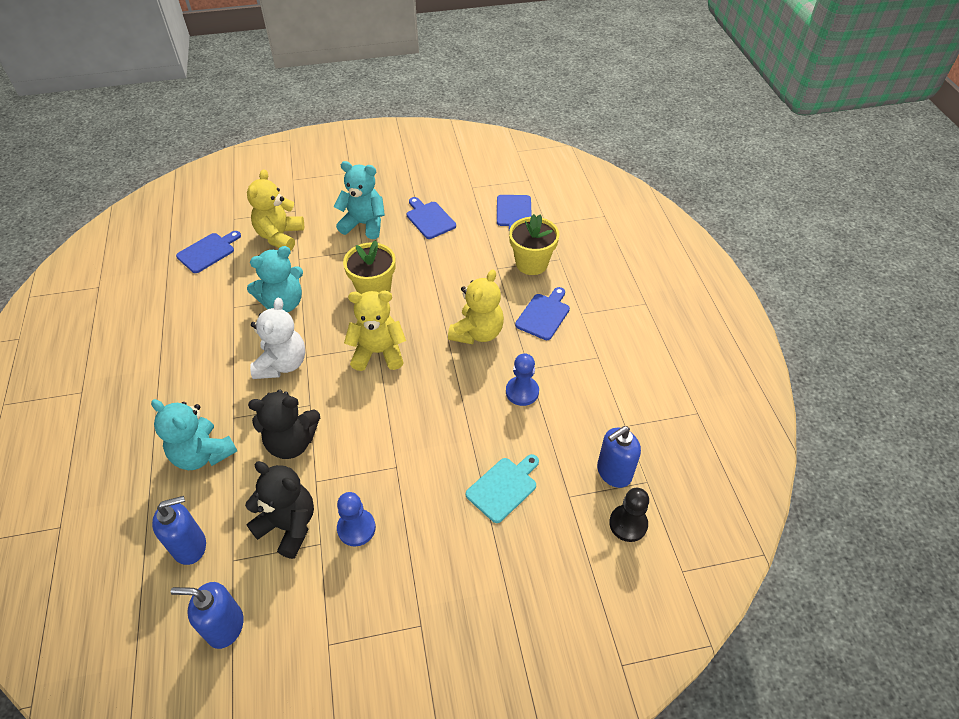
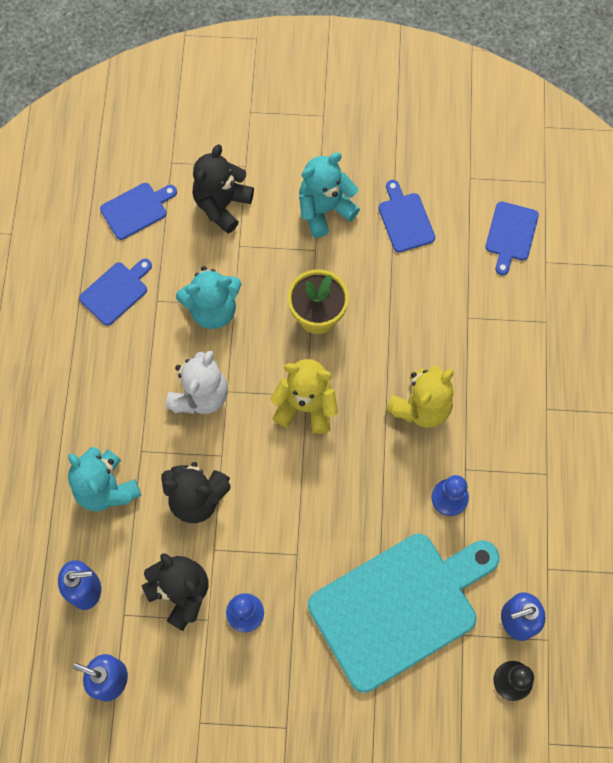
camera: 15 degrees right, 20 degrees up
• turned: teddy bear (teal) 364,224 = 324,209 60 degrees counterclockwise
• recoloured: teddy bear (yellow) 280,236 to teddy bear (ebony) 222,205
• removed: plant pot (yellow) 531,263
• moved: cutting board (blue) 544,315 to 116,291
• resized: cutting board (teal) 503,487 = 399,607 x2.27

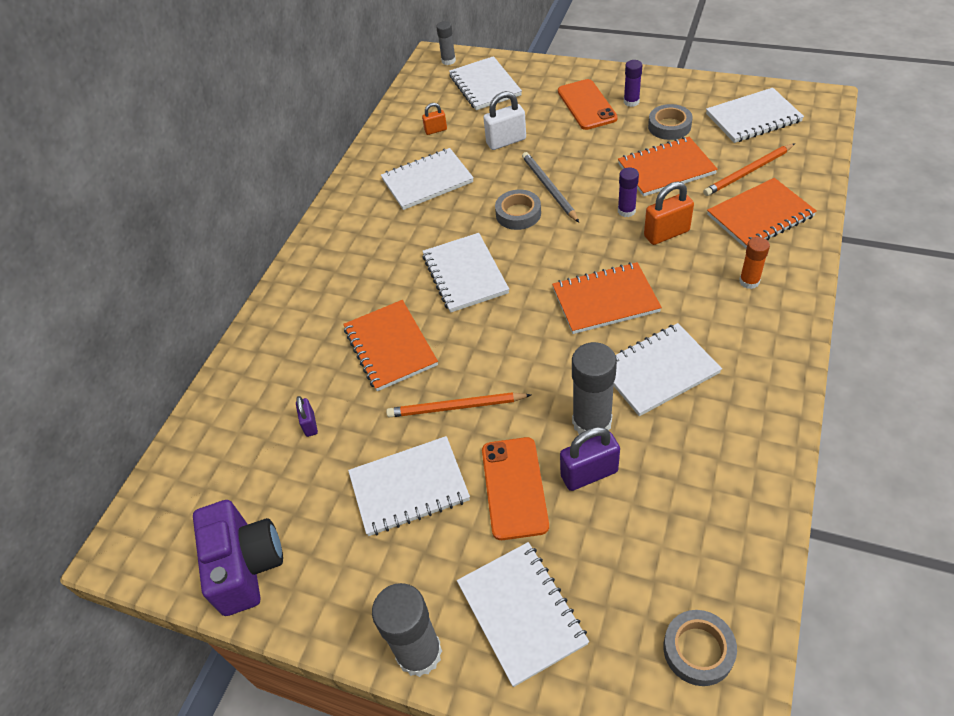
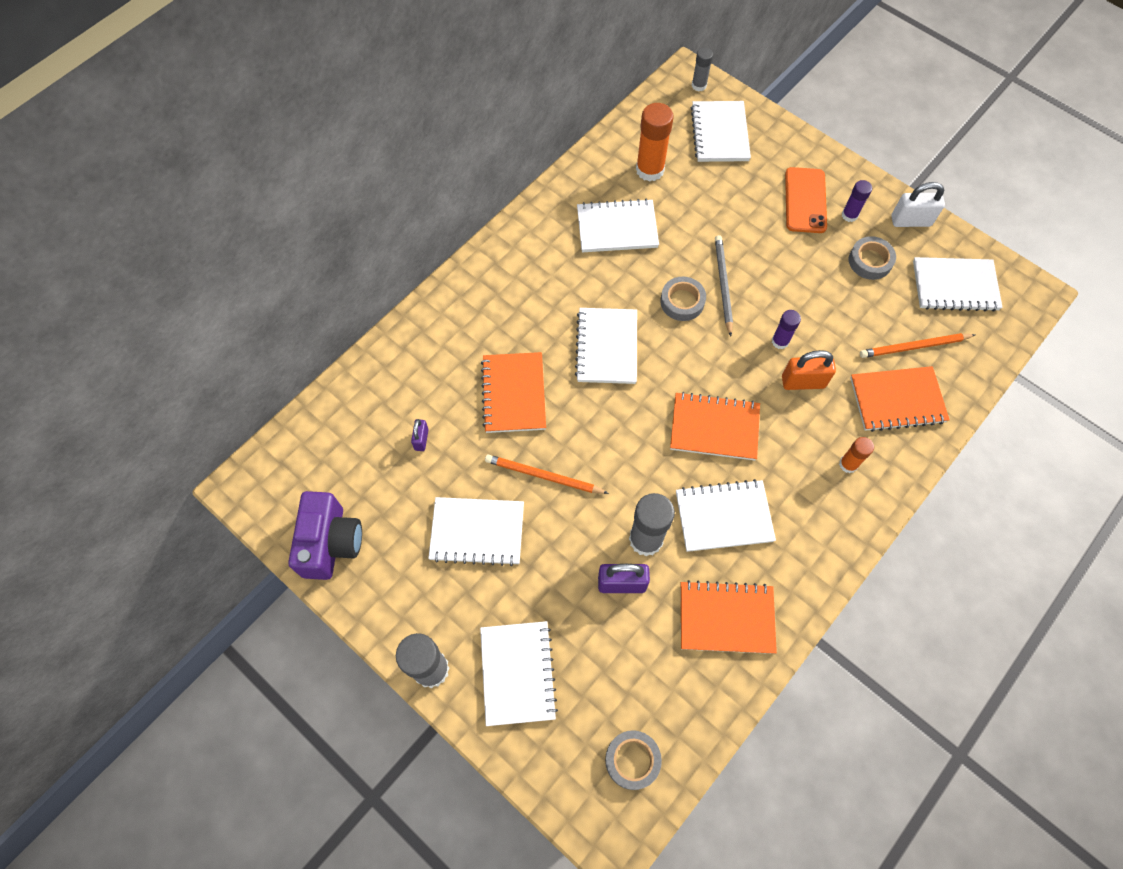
camera: 15 degrees right, 15 degrees up
• moved: small lock (snow-white) 506,141 to 910,221
• replaced: small lock (orange-coloured) 436,130 to glue (orange-coloured) 650,170
• moved: exercise book (orange-coloured) 666,169 to 726,618
• removed: phone (orange-coloured) 514,487

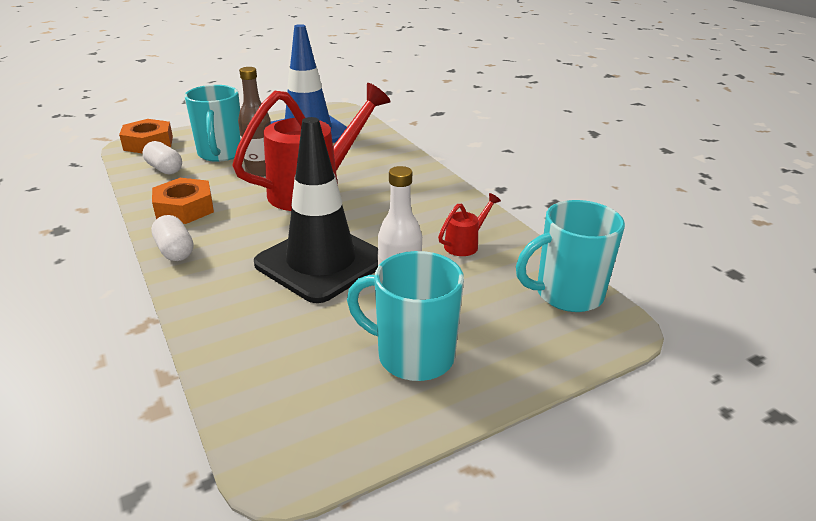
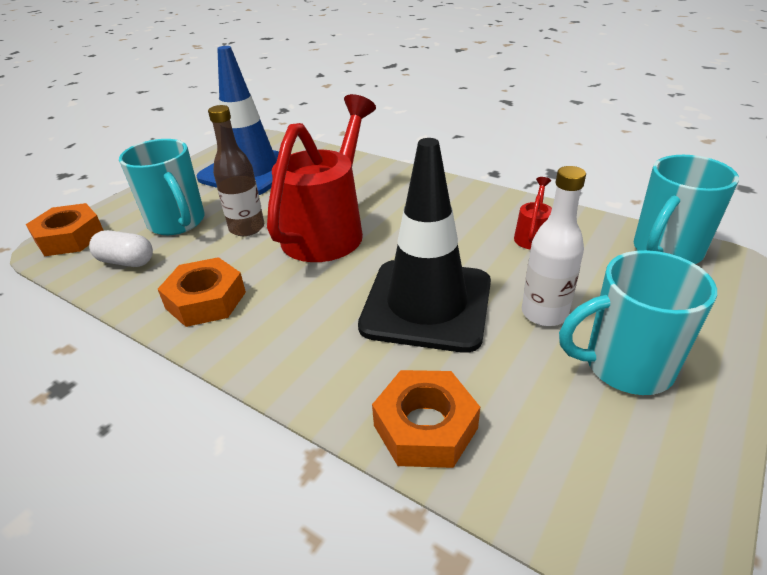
camera: 25 degrees left, 5 degrees up
• removed: pill (snow-white) 175,251
• added: hex nut (orange-coloured) 425,427

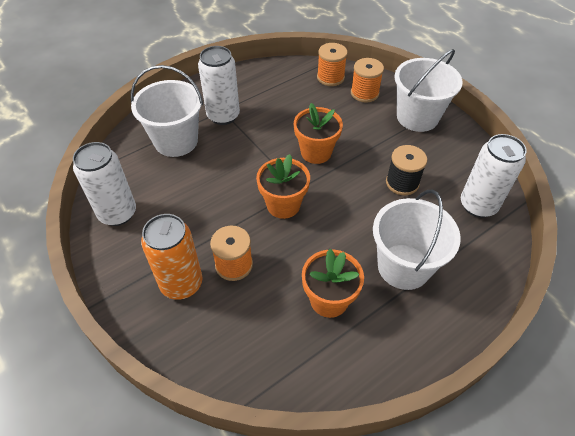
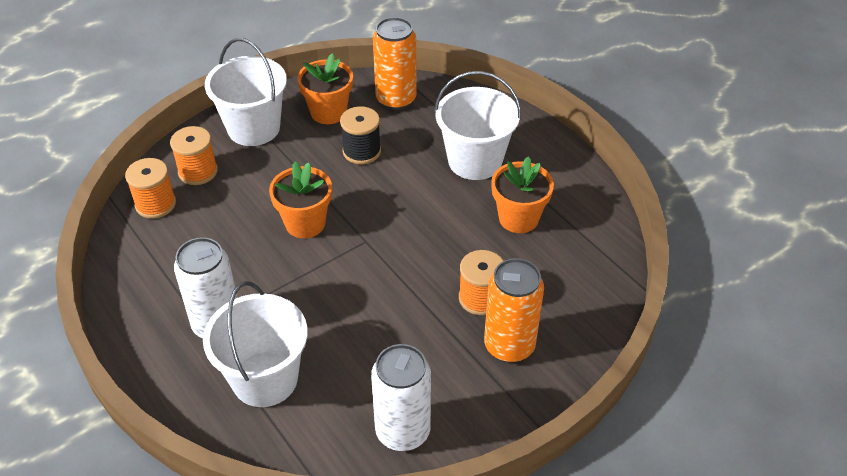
camera: 90 degrees left, 5 degrees down
• recoloured: soda can (snow-white) 478,205 to soda can (orange-coloured) 396,99
• moved: plant pot (orange-coloured) 283,205 to 328,112

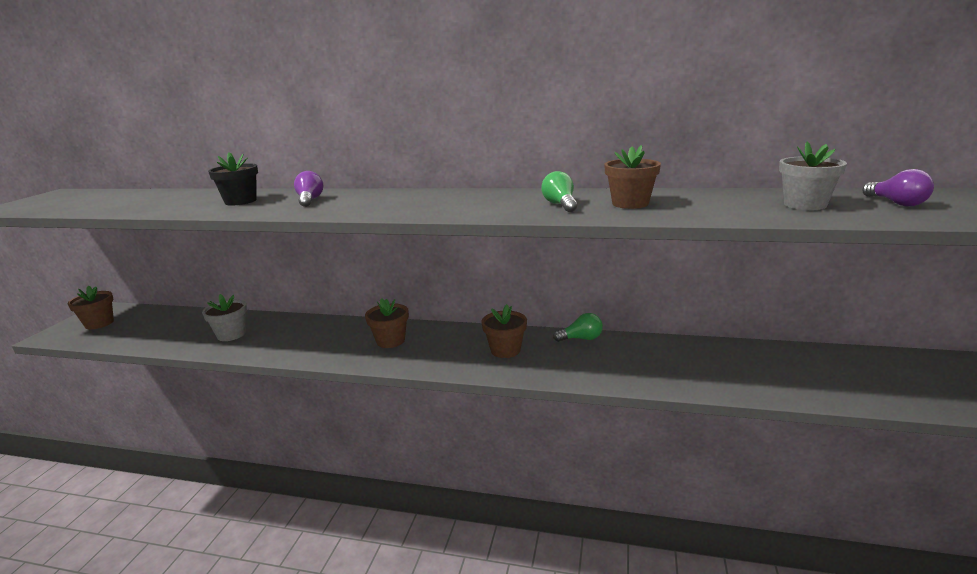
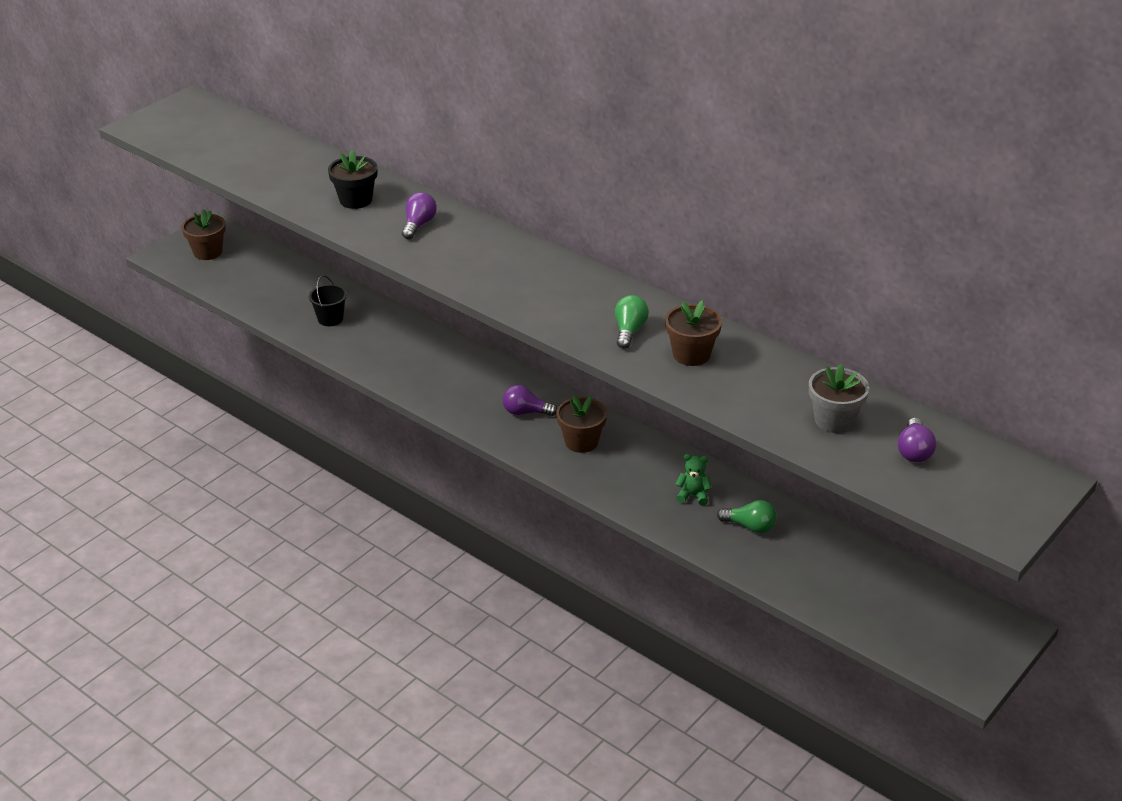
camera: 25 degrees right, 15 degrees up
• replaced: plant pot (gray) 231,334 to pail (ebony) 330,319
• removed: plant pot (russet) 390,341
• moved: light bulb (leaf-green) 581,339 to 750,526
• added: light bulb (royal purple) 526,412
• added: teddy bear (leaf-green) 693,495

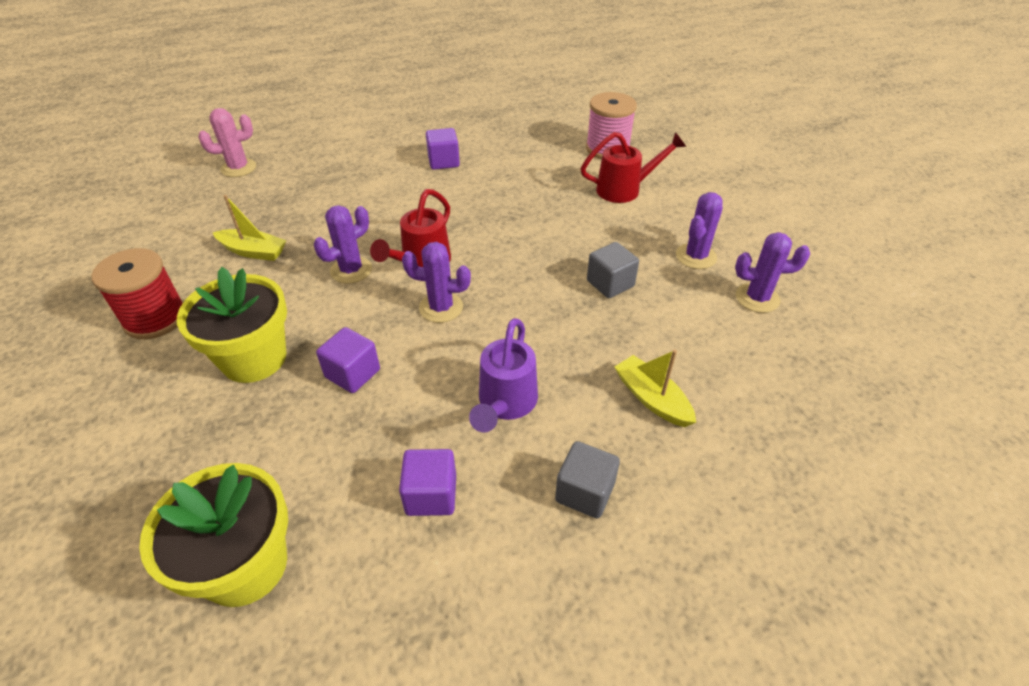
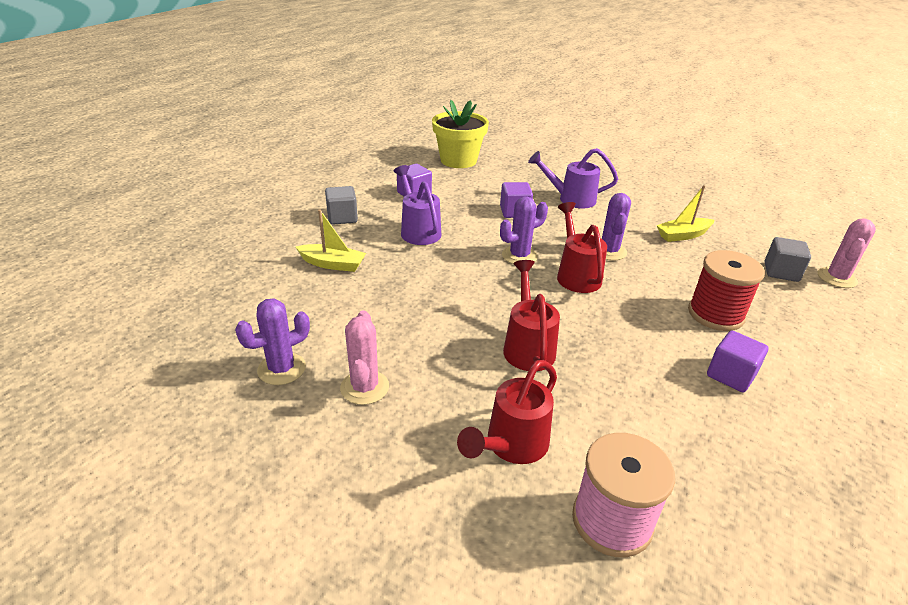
camera: 140 degrees right, 10 degrees down
• recoloured: saguaro cactus (royal purple) 696,256 to saguaro cactus (rose-pink) 364,387
• moved: solid cube (gray) 610,283 to 781,272
• moved: bobbin (red) 155,318 to 715,314
• replaced: plant pot (yellow) 254,358 to watering can (royal purple) 571,199
• added: watering can (red) 528,346

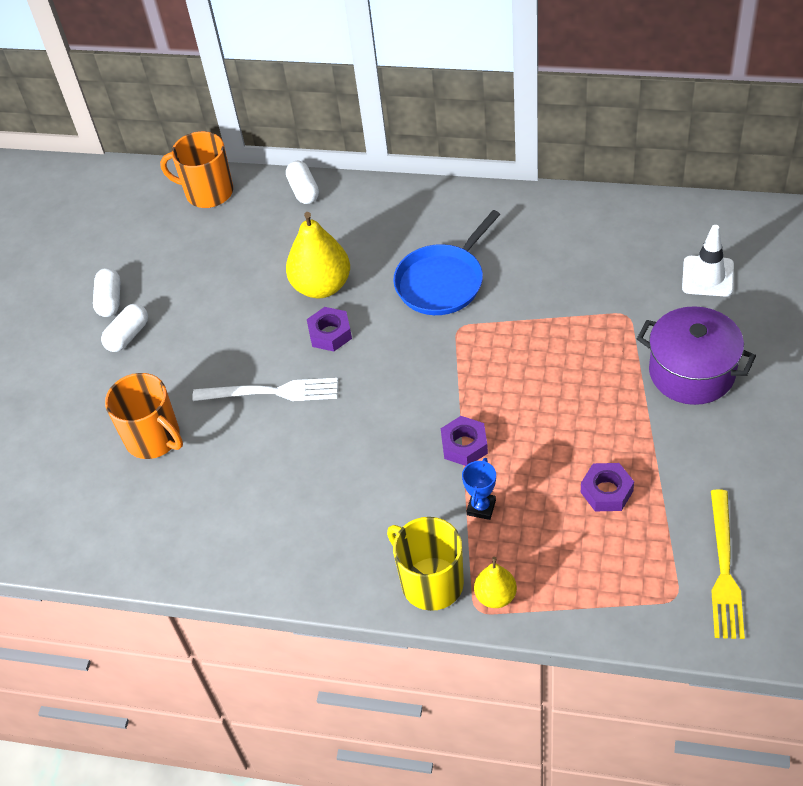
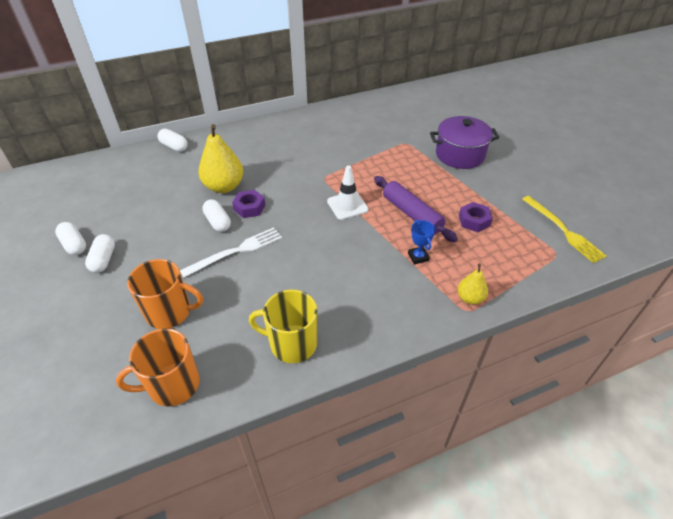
camera: 40 degrees left, 5 degrees down
• moved: tea mug (orange-coloured) 208,192 to 172,385
• removed: frying pan (blue) 442,282
• moved: safety cone (snow-white) 708,276 to 347,205
• removed: hex nut (royal purple) 464,445
• moved: tea mug (yellow) 430,582 to 292,343
• added: rolling pin (royal purple) 411,214
• added: pill (snow-white) 218,222

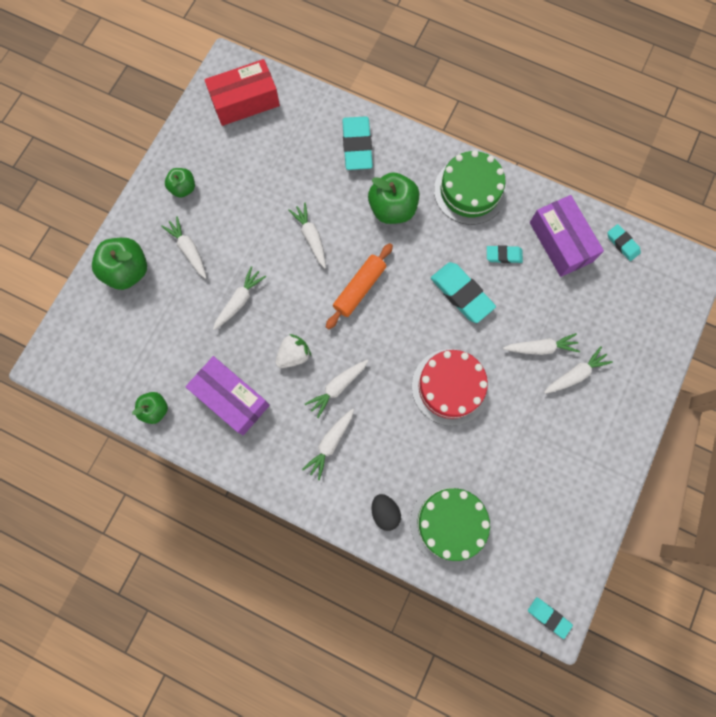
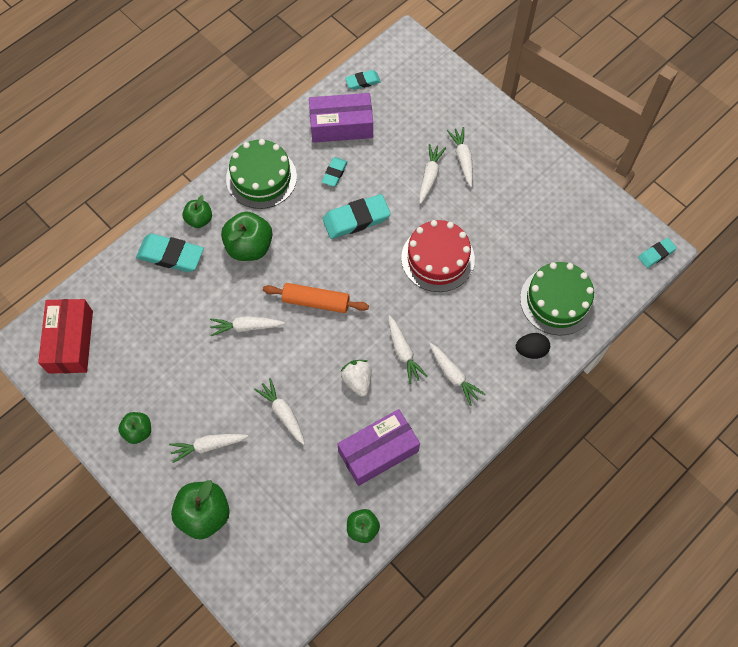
camera: 70 degrees left, 10 degrees down
• turned: rolling pin (orange-coloured) 359,289 = 316,301 45 degrees counterclockwise
• added: apple fruit (leaf-green) 199,219

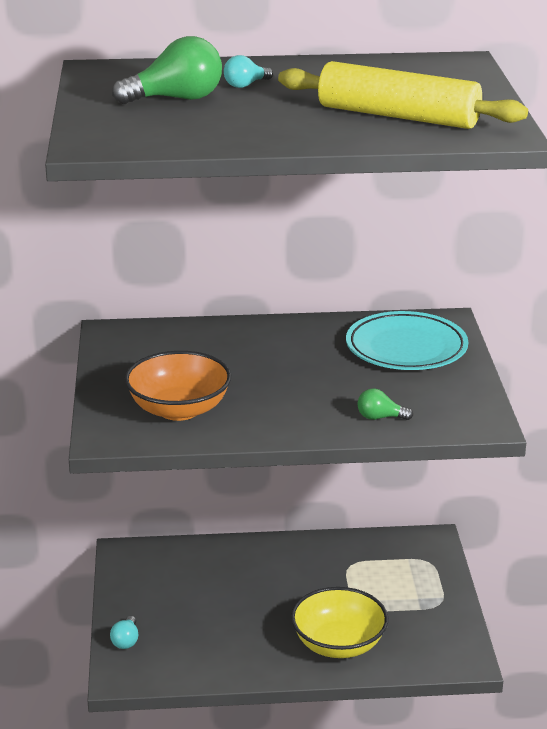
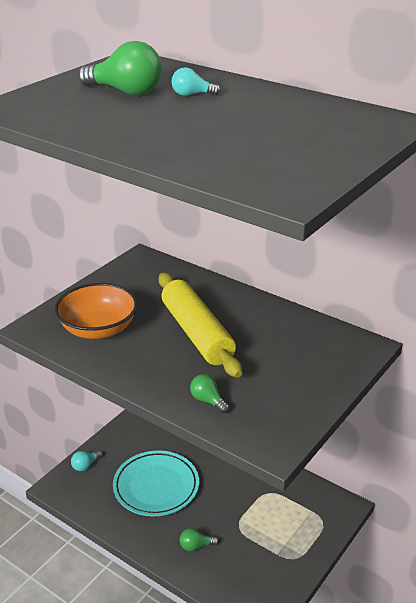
camera: 40 degrees right, 5 degrees up
• moved: rolling pin (yellow) 398,116 to 197,333
• moved: dinner plate (teal) 406,348 to 156,486
• replaced: deep dish (yellow) 338,644 to light bulb (leaf-green) 196,546

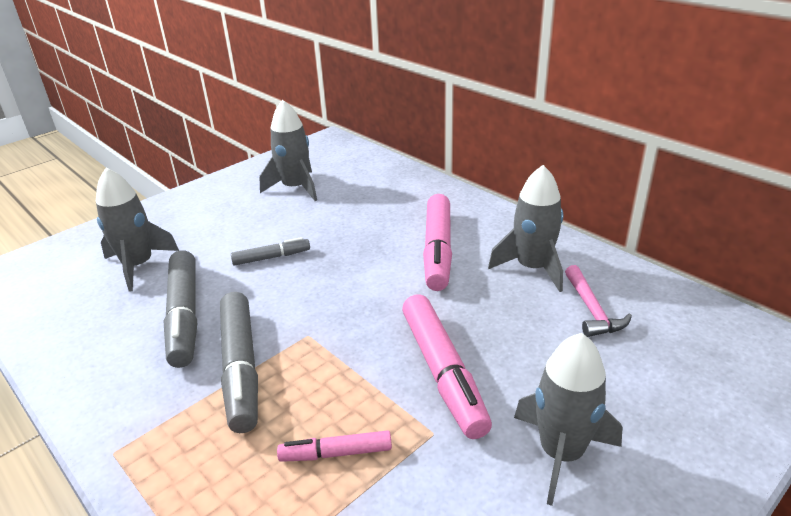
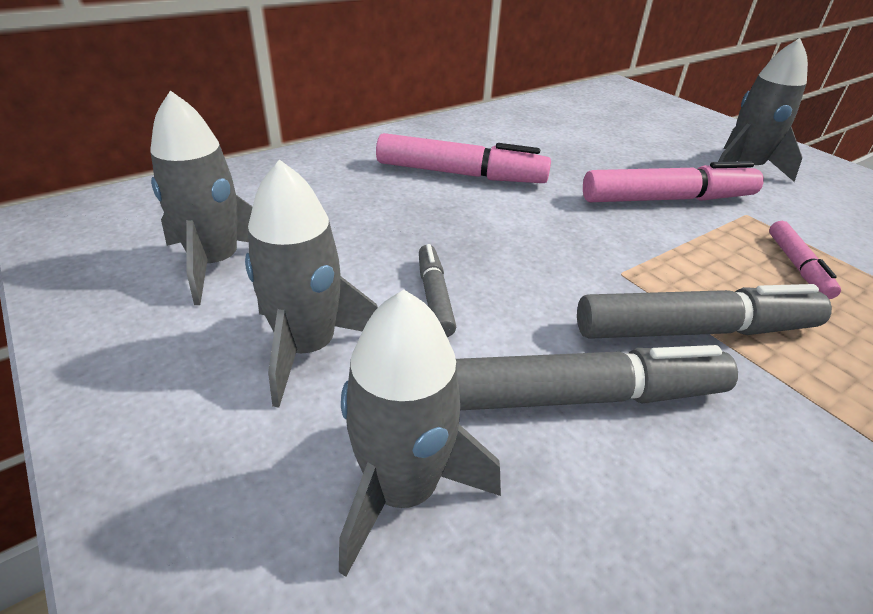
camera: 85 degrees left, 5 degrees up
• moved: spaceship (gray) 532,268 to 307,348
• removed: carpenter's hammer (rose-pink) 592,310

